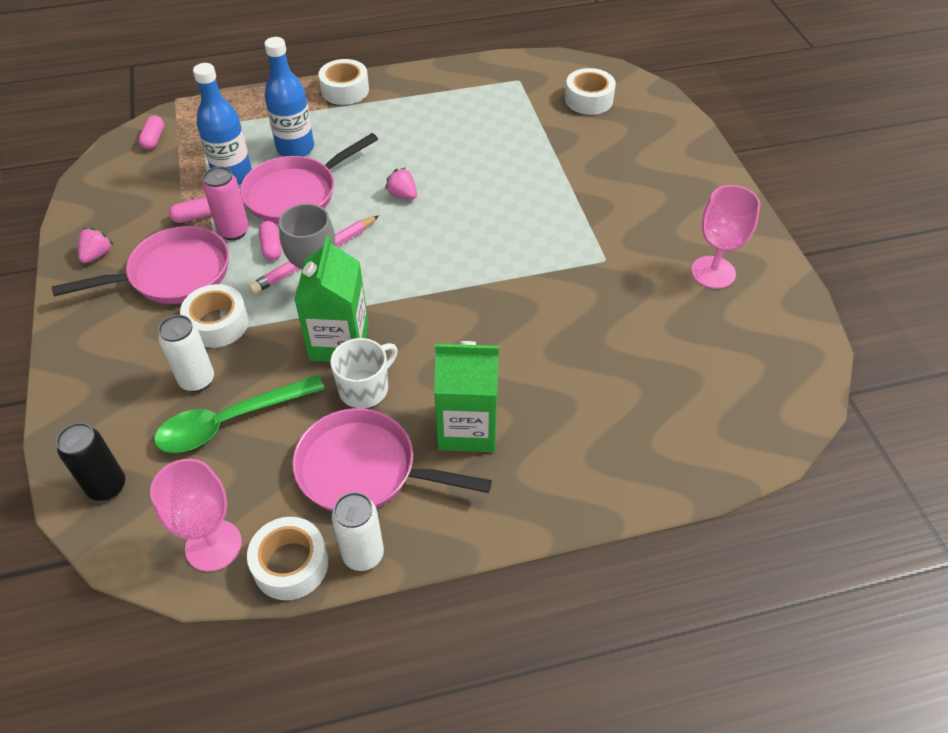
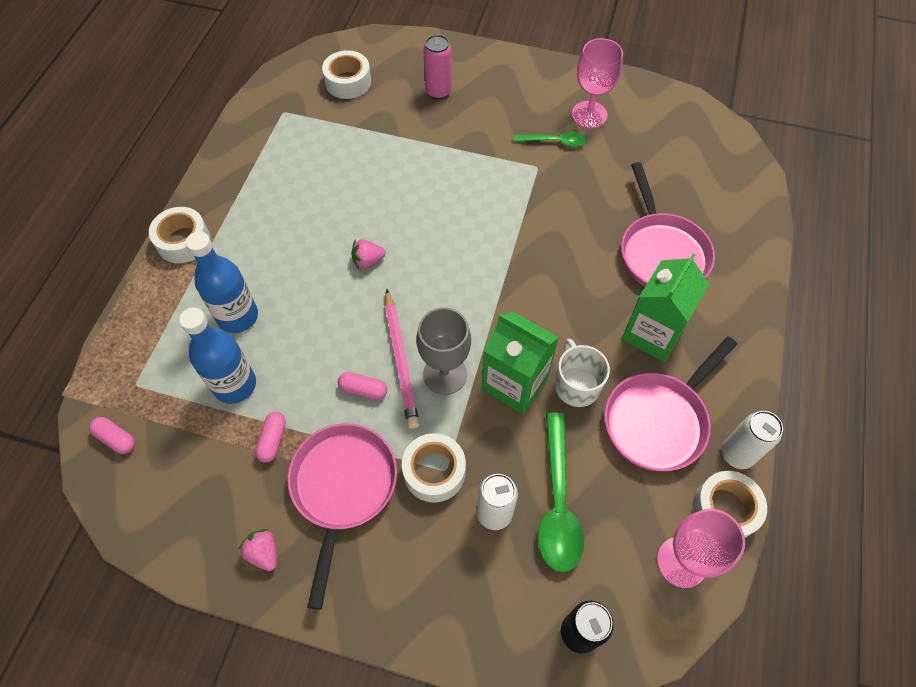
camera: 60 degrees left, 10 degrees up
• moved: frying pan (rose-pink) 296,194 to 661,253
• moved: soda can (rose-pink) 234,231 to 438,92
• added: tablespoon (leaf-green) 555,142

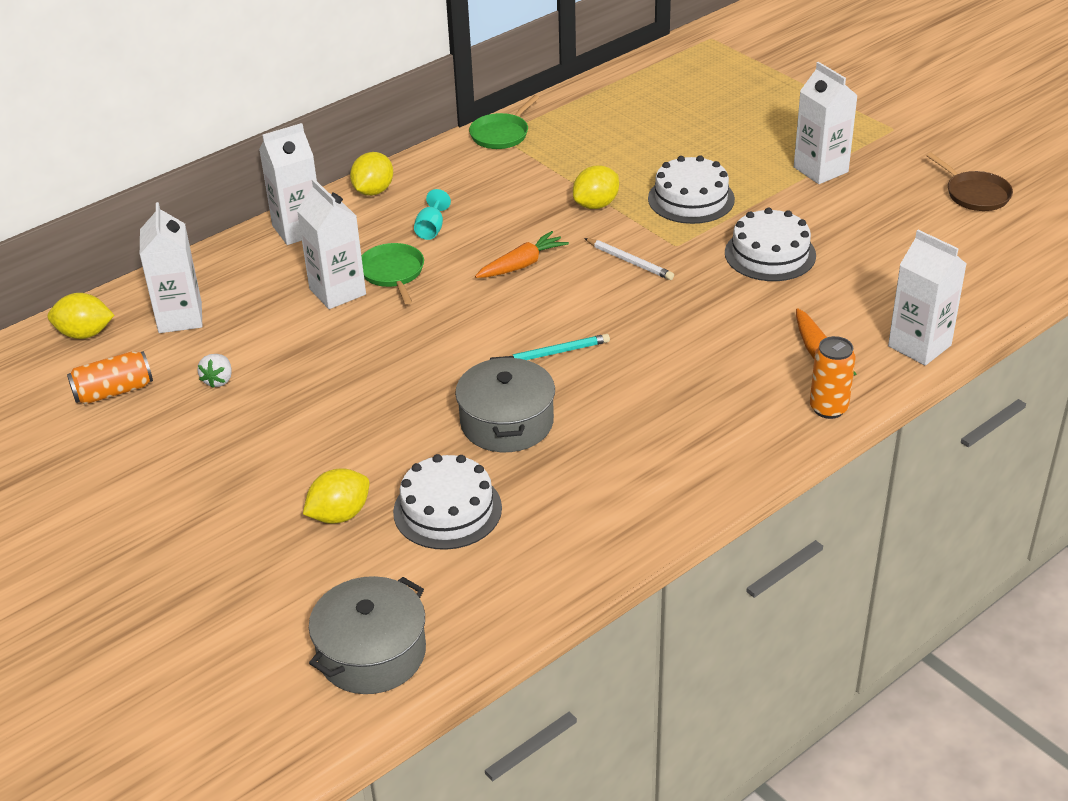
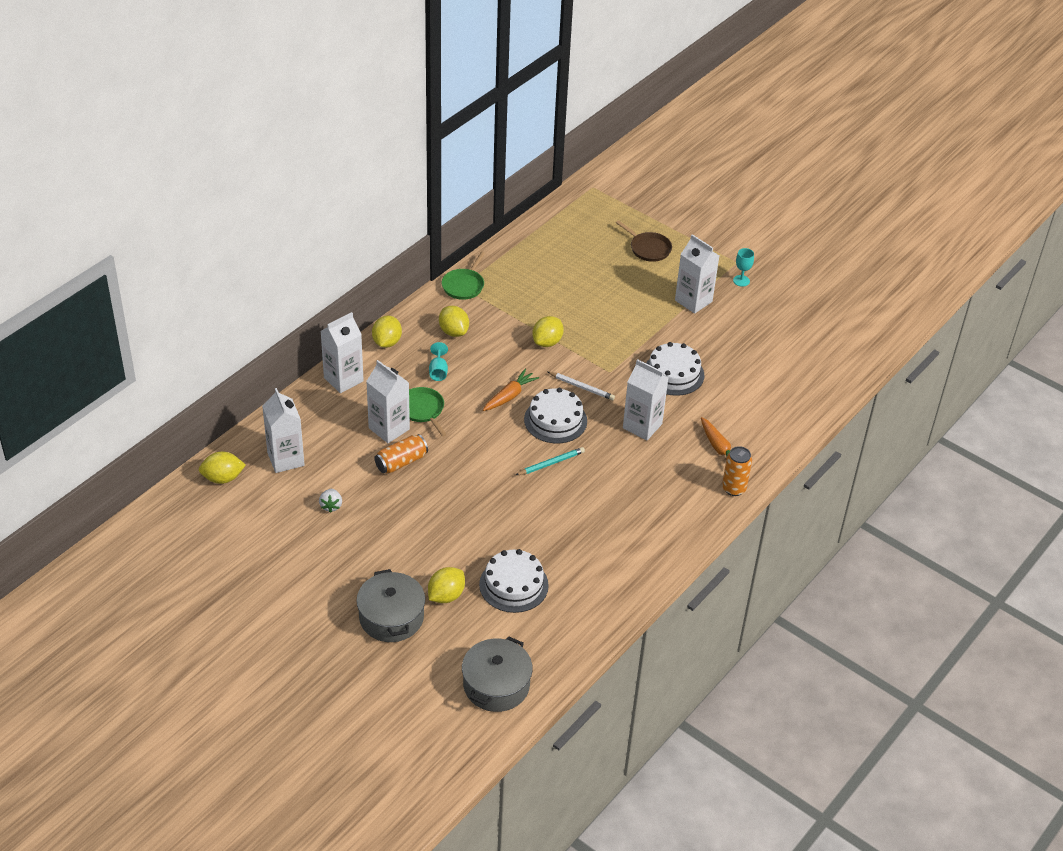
camera: 15 degrees left, 5 degrees up
• moved: frying pan (russet) 975,194 to 648,248
• moved: layer cake (snow-white) 691,199 to 555,420
• moved: juice carton (snow-white) 919,346 to 642,426
• moved: soda can (orange-coloured) 113,391 to 401,462
• moved: stockpot (gray) 507,422 to 391,617
• added: goblet (teal) 741,281
• added: citrus fruit (yellow) 453,331

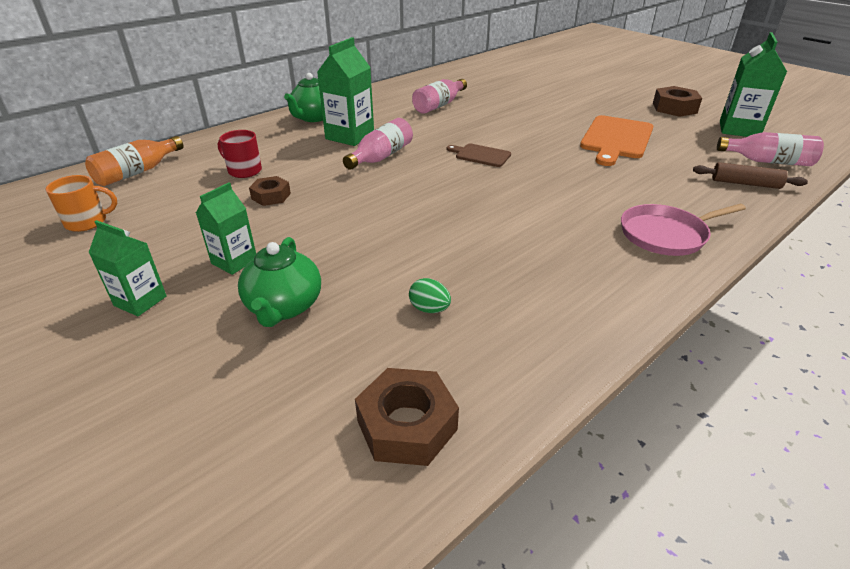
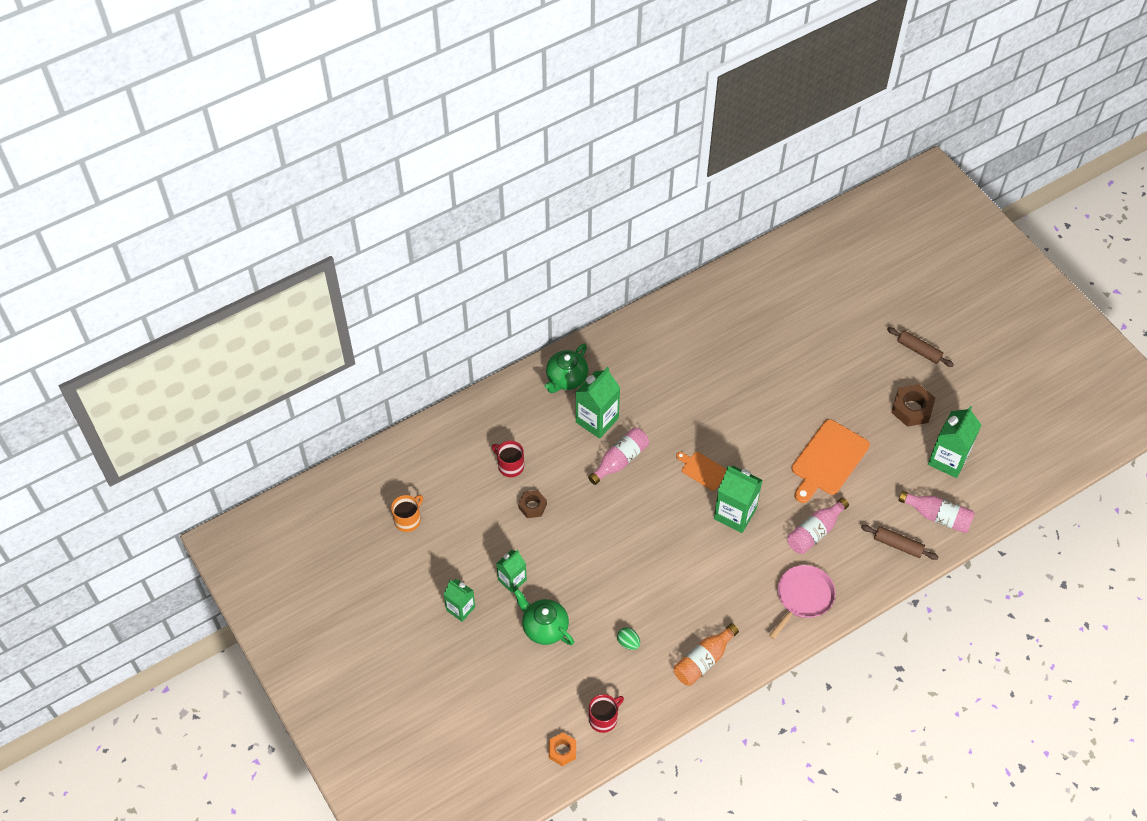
camera: 10 degrees right, 20 degrees up
• moved: flask (rose-pink) 439,105 to 815,532
• moved: flask (orange-coloured) 137,172 to 703,660
• recoloured: cutting board (russet) 481,155 to cutting board (orange-coloured) 702,470
• turned: tea mug (orange-coloured) 87,222 = 408,520 45 degrees counterclockwise
• turned: frying pan (rose-pink) 666,234 = 803,597 135 degrees clockwise
• turned: tea pot (leaf-green) 284,307 = 544,627 120 degrees clockwise
• replaced: hex nut (russet) 407,425 to tea mug (red) 604,718
• added: rolling pin (russet) 919,350
• added: juice carton (leaf-green) 735,514
• added: hex nut (orange-coloured) 562,751

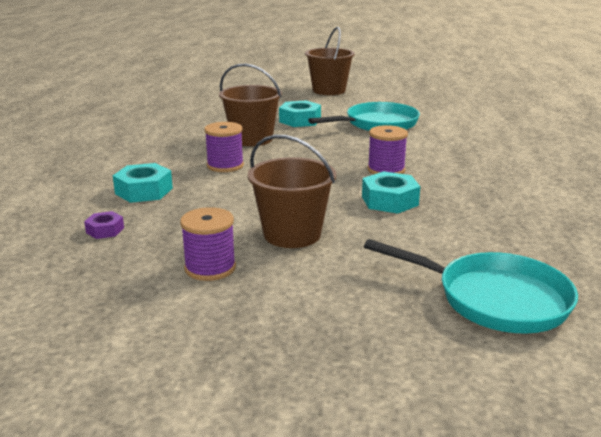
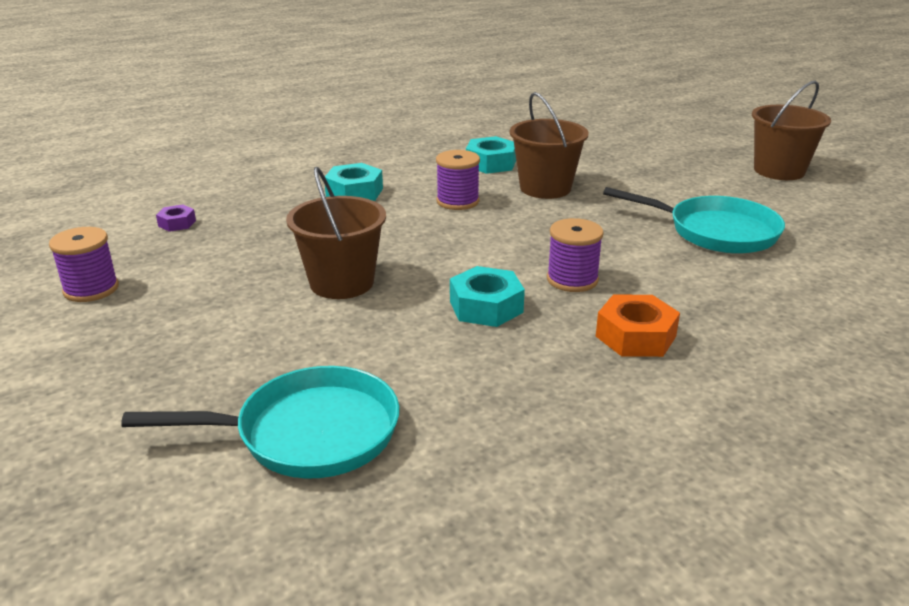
camera: 55 degrees right, 5 degrees up
• moved: hex nut (teal) 300,120 to 491,163
• moved: bobbin (royal purple) 210,268 to 91,289
• moved: hex nut (royal purple) 105,230 to 177,223
• turned: frying pan (teal) 494,299 = 308,433 90 degrees counterclockwise
• added: hex nut (orange-coloured) 635,336

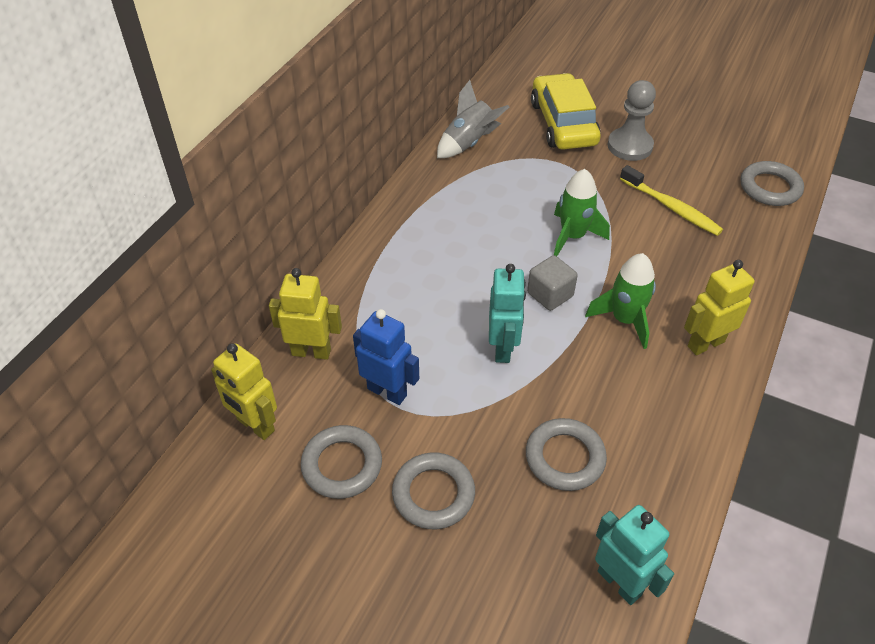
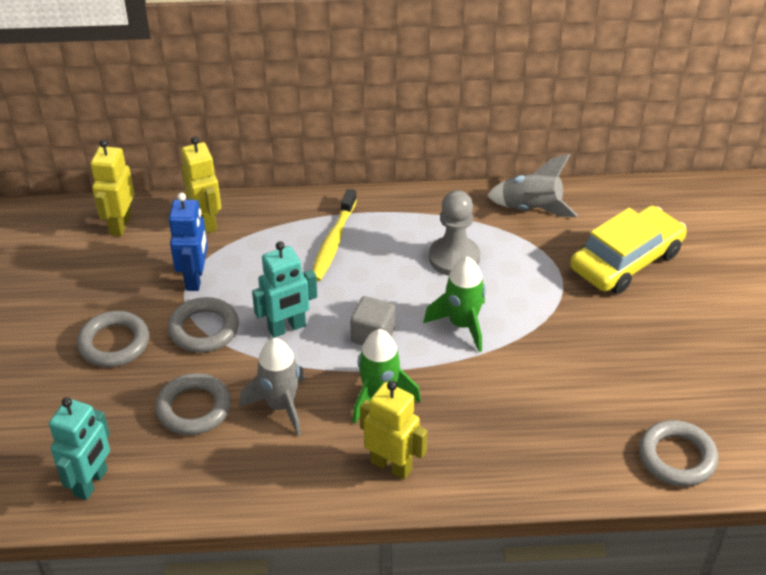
camera: 60 degrees right, 5 degrees down
• moved: game pawn (gray) 629,146 to 454,258
• moved: tooth brush (yellow) 671,207 to 333,242
• moved: hoop (gray) 342,465 to 204,329
• added: spaceship (gray) 281,405

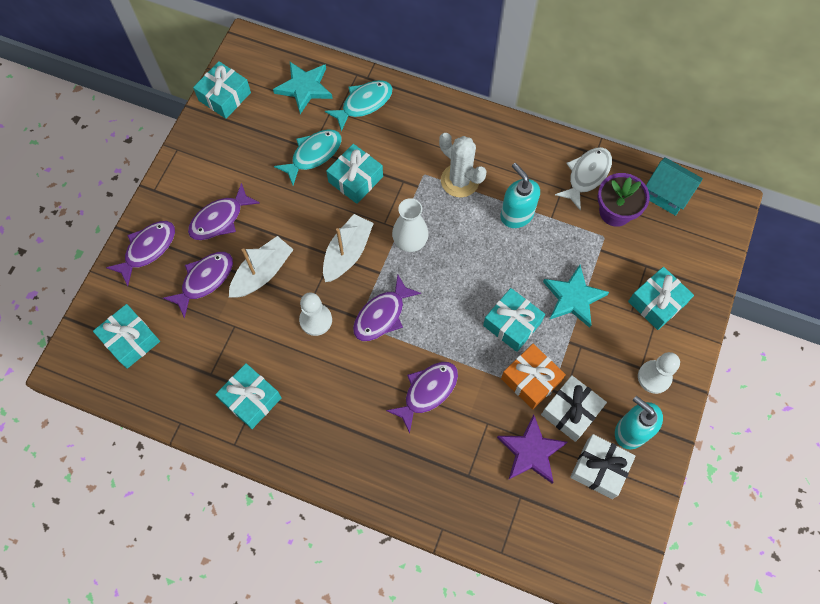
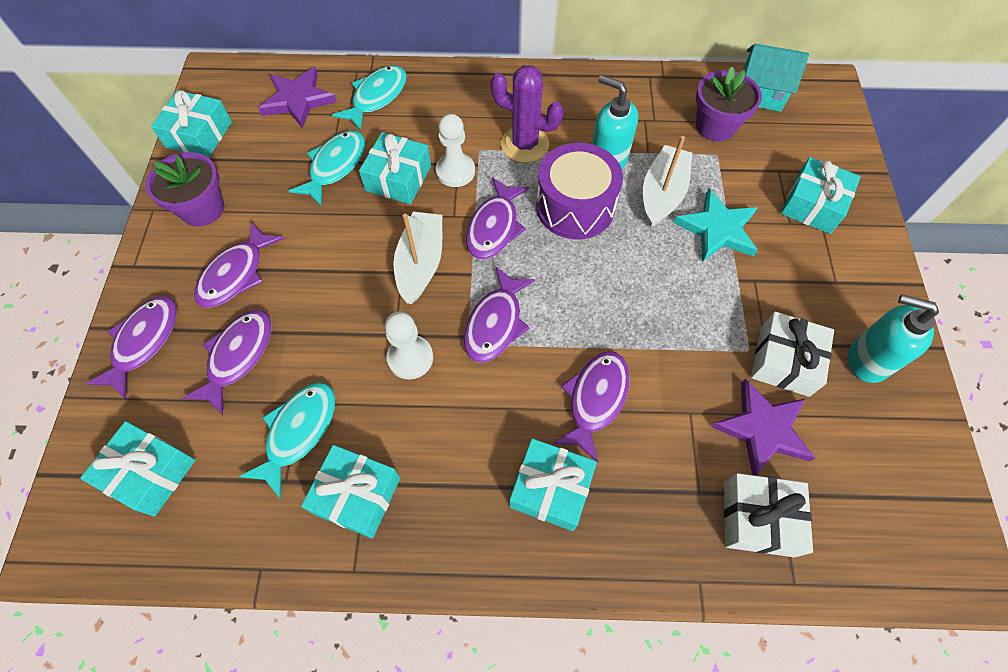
camera: 20 degrees left, 5 degrees down
• recoloured: five-pointed star (teal) 304,88 to five-pointed star (royal purple) 298,100
• recoloured: saguaro cactus (snow-white) 460,180 to saguaro cactus (royal purple) 524,144
• removed: toy fish (snow-white) 586,175
• replaced: vase (snow-white) 410,241 to toy fish (royal purple) 494,227
• moved: sailboat (snow-white) 262,273 to 662,194
• moved: present (teal) 512,324 to 551,489
• removed: present (orange-coloured) 531,380
• moved: game pawn (snow-white) 654,377 to 455,171
• moved: present (snow-white) 599,468 to 758,518
• added: snare drum (royal purple) 575,206
• added: plant pot (royal purple) 202,209
• added: toy fish (teal) 298,432

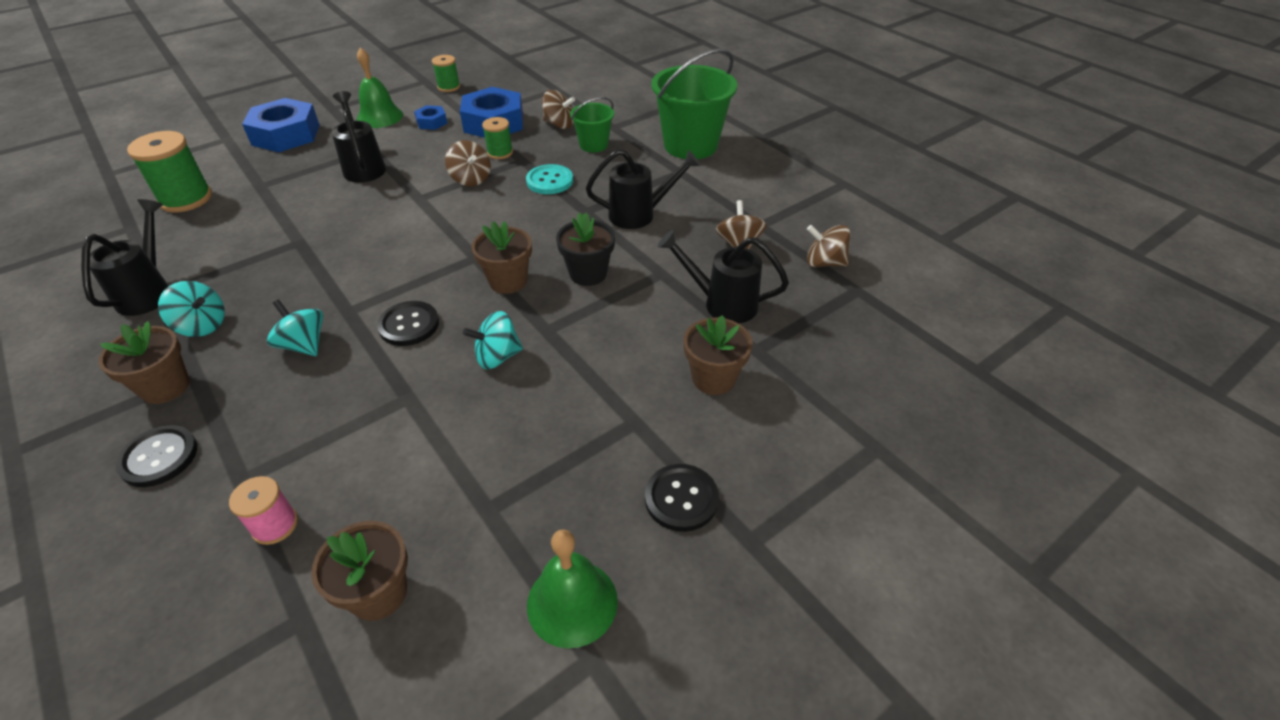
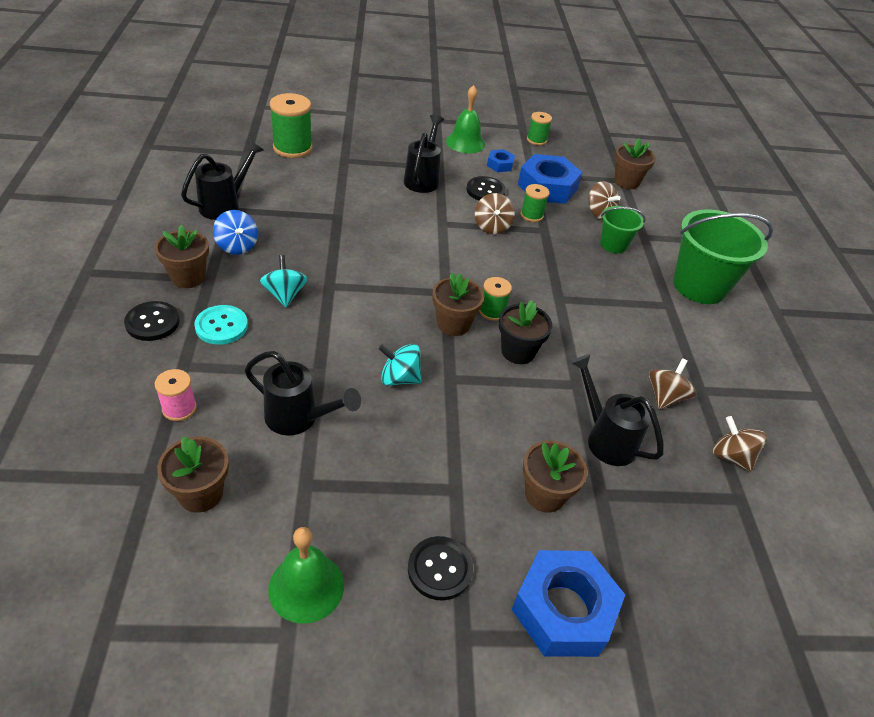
camera: 30 degrees right, 0 degrees up
• moved: hex nut (blue) 286,135 to 563,610
• moved: watering can (ebony) 639,214 to 299,419
• moved: shirt button (teal) 549,181 to 221,326
• recoloured: spinning top (teal) 202,325 to spinning top (blue) 237,246
• moved: shirt button (ebony) 409,325 to 485,191
• added: plant pot (russet) 626,182
• added: bobbin (leaf-green) 492,311

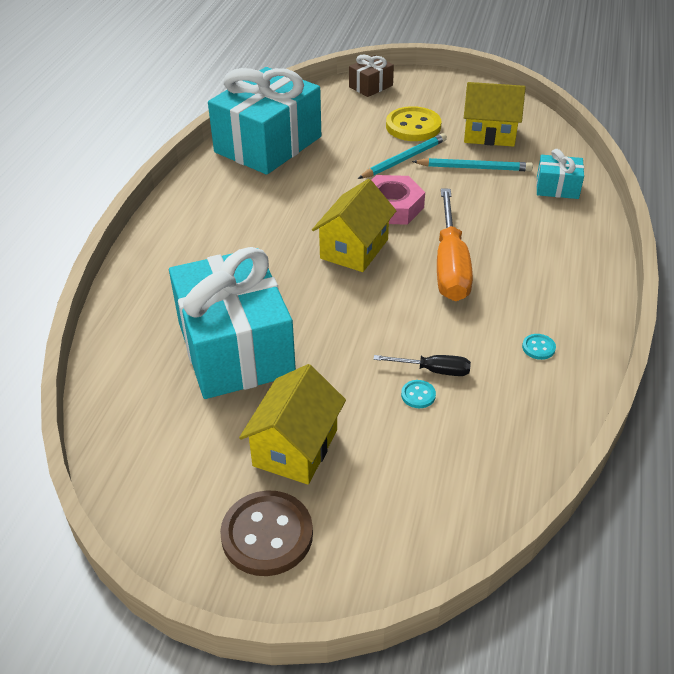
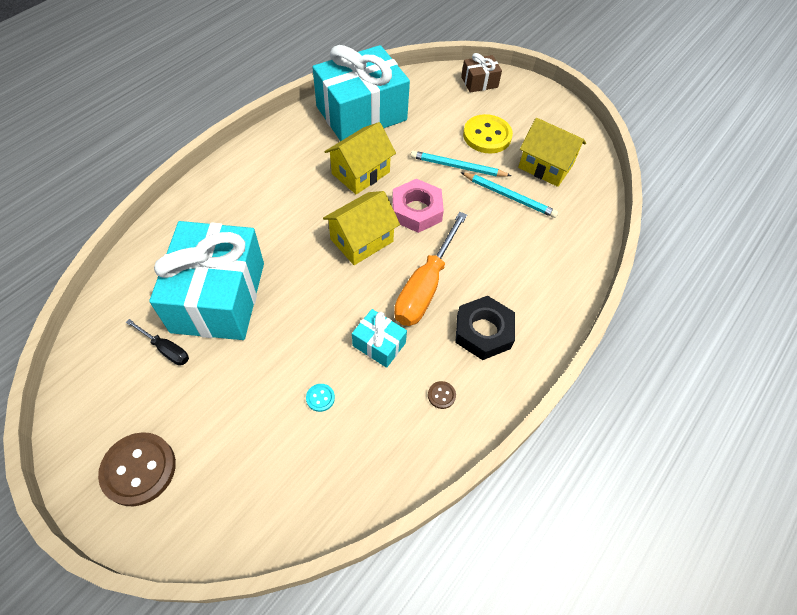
camera: 20 degrees right, 15 degrees up
• turned: lead pencil (teal) 404,159 = 458,167 150 degrees counterclockwise
• moved: present (teal) 557,188 to 379,344
• recoloured: shirt button (teal) 538,348 to shirt button (russet) 441,395
• moved: flat screwdriver (ebony) 433,370 to 166,349
• moved: toy house (yellow) 295,448 to 360,173
• added: hex nut (ebony) 483,331

